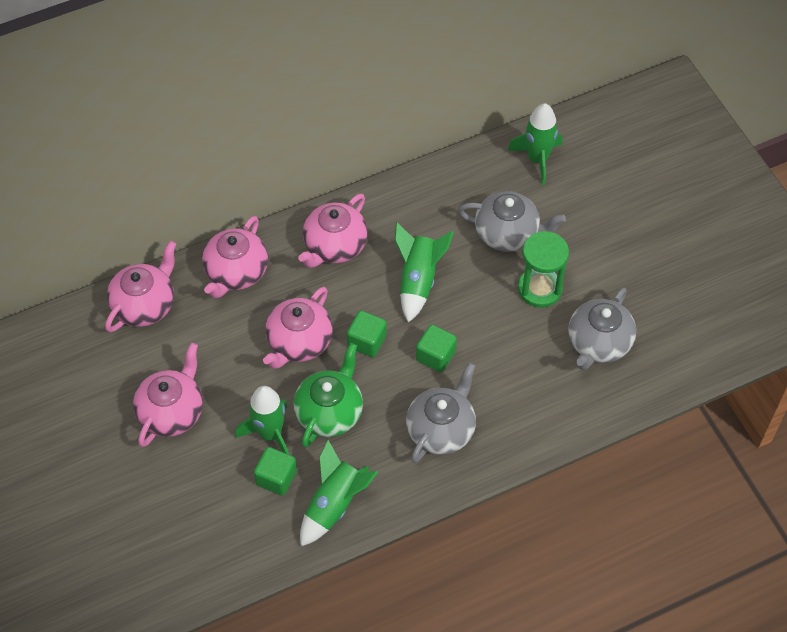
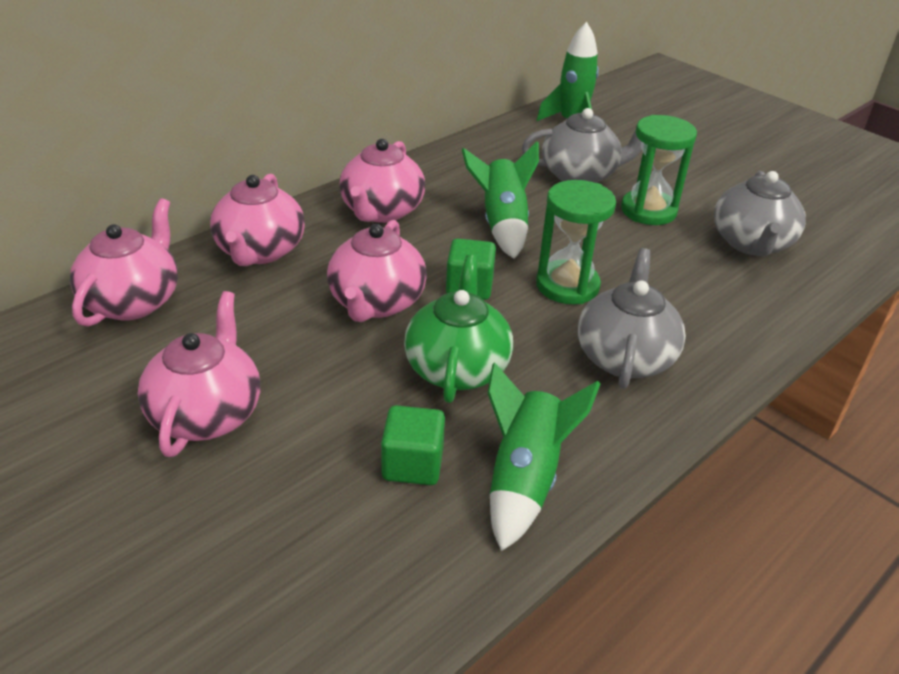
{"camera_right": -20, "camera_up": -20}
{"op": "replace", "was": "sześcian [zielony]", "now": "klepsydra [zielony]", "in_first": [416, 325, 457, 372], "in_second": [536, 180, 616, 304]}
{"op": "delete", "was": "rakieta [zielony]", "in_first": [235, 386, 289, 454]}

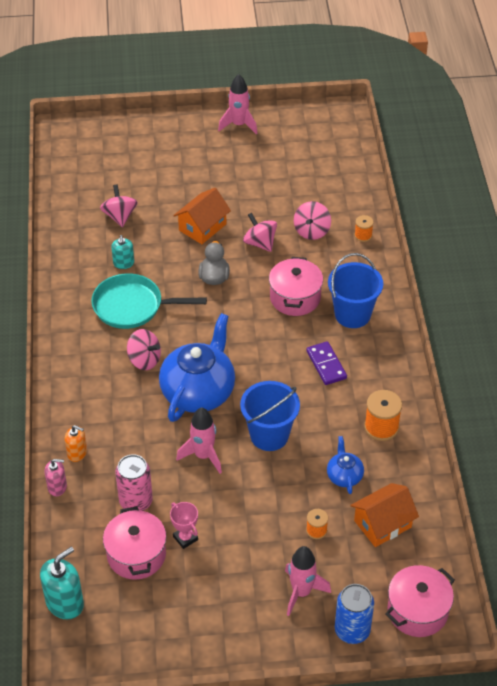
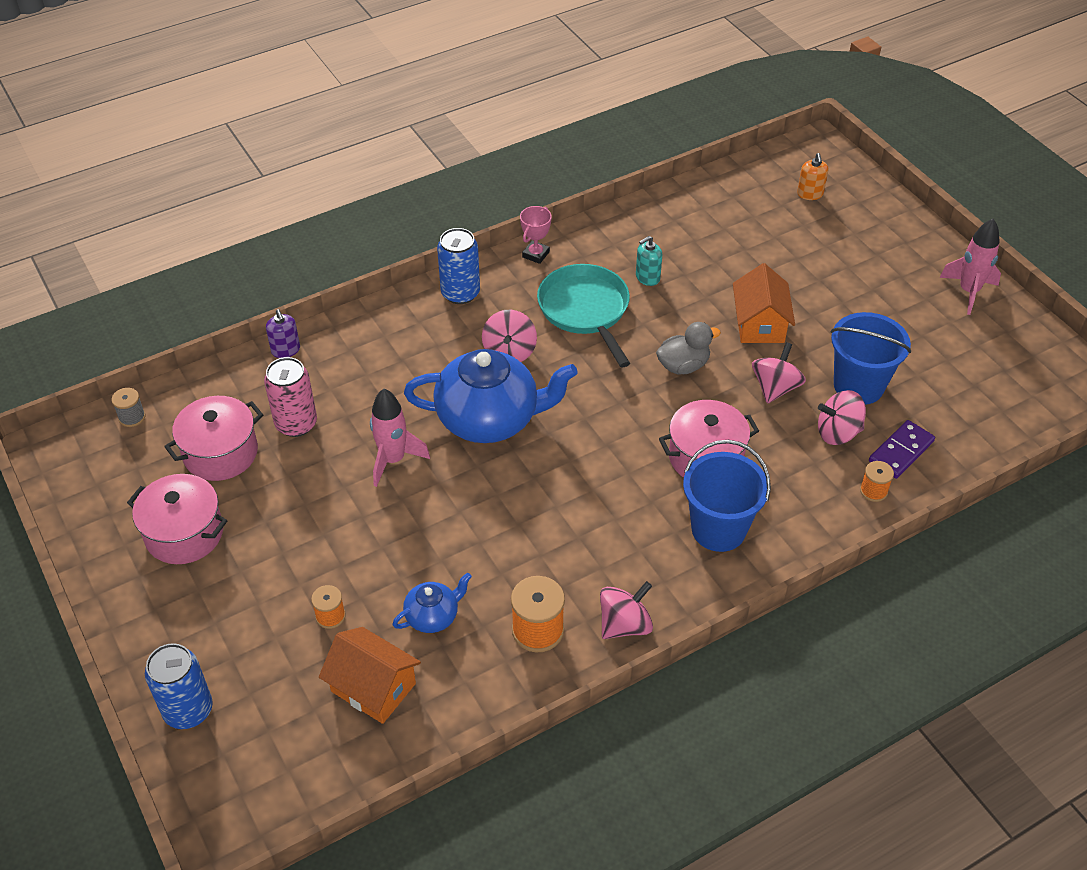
{"camera_right": 65, "camera_up": 0}
{"op": "move", "was": "bączek [różowy]", "in_first": [100, 184, 138, 227], "in_second": [600, 581, 653, 639]}
{"op": "rotate", "was": "domek [pomarańczowy]", "in_first": [173, 188, 231, 244], "in_second": [733, 263, 795, 343], "clockwise": 75}
{"op": "move", "was": "kostka domina [fioletowy]", "in_first": [306, 341, 347, 385], "in_second": [869, 420, 935, 479]}
{"op": "move", "was": "wiadro [niebieski]", "in_first": [240, 381, 300, 451], "in_second": [831, 312, 911, 405]}
{"op": "move", "was": "dozownik mydła [pomarańczowy]", "in_first": [65, 425, 87, 462], "in_second": [797, 153, 828, 200]}
{"op": "recolor", "was": "dozownik mydła [różowy]", "now": "dozownik mydła [fioletowy]", "in_first": [45, 459, 67, 496], "in_second": [266, 309, 300, 358]}
{"op": "move", "was": "puchar [różowy]", "in_first": [170, 502, 198, 549], "in_second": [520, 206, 552, 264]}
{"op": "delete", "was": "rakieta [różowy]", "in_first": [285, 546, 331, 616]}
{"op": "replace", "was": "dozownik mydła [turkusowy]", "now": "szpulka [szary]", "in_first": [40, 547, 84, 620], "in_second": [112, 388, 145, 427]}
{"op": "move", "was": "garnek [różowy]", "in_first": [385, 565, 455, 637], "in_second": [127, 474, 227, 564]}
{"op": "insert", "now": "puszka [niebieski]", "in_second": [437, 228, 480, 304]}

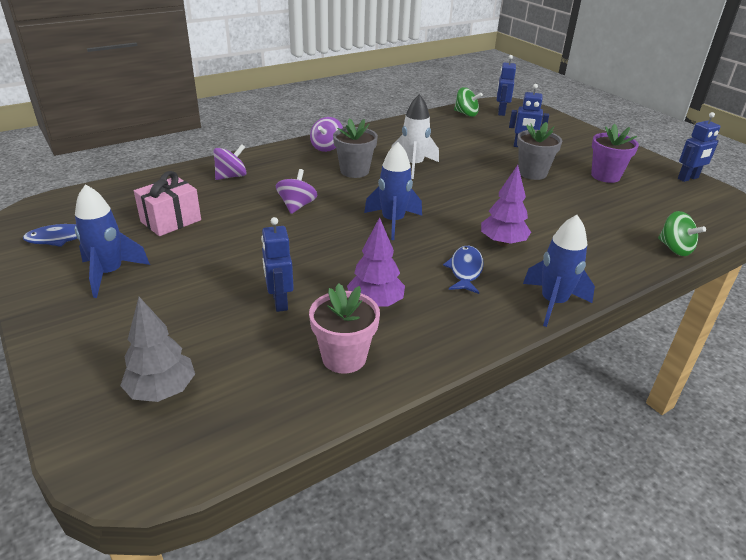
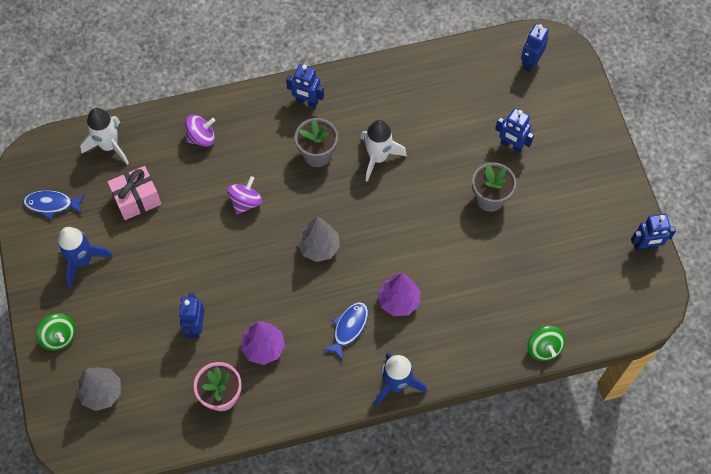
{"camera_right": 20, "camera_up": 30}
{"op": "move", "was": "bączek [zielony]", "in_first": [454, 87, 483, 117], "in_second": [36, 313, 76, 351]}
{"op": "replace", "was": "bączek [fioletowy]", "now": "robot [niebieski]", "in_first": [310, 117, 343, 152], "in_second": [286, 64, 324, 108]}
{"op": "delete", "was": "doniczka [fioletowy]", "in_first": [591, 124, 639, 183]}
{"op": "replace", "was": "rakieta [niebieski]", "now": "drzewko [szary]", "in_first": [364, 142, 422, 240], "in_second": [297, 217, 340, 262]}
{"op": "insert", "now": "rakieta [biały]", "in_second": [80, 108, 129, 165]}

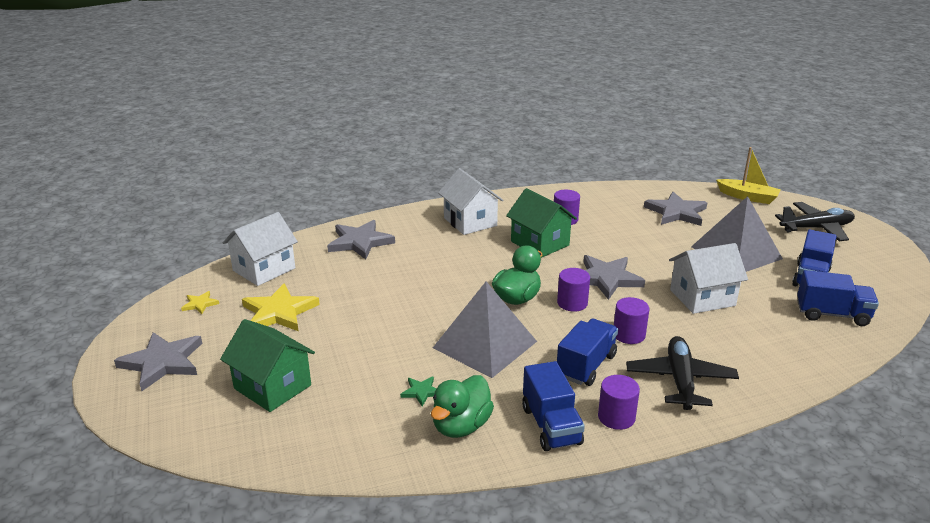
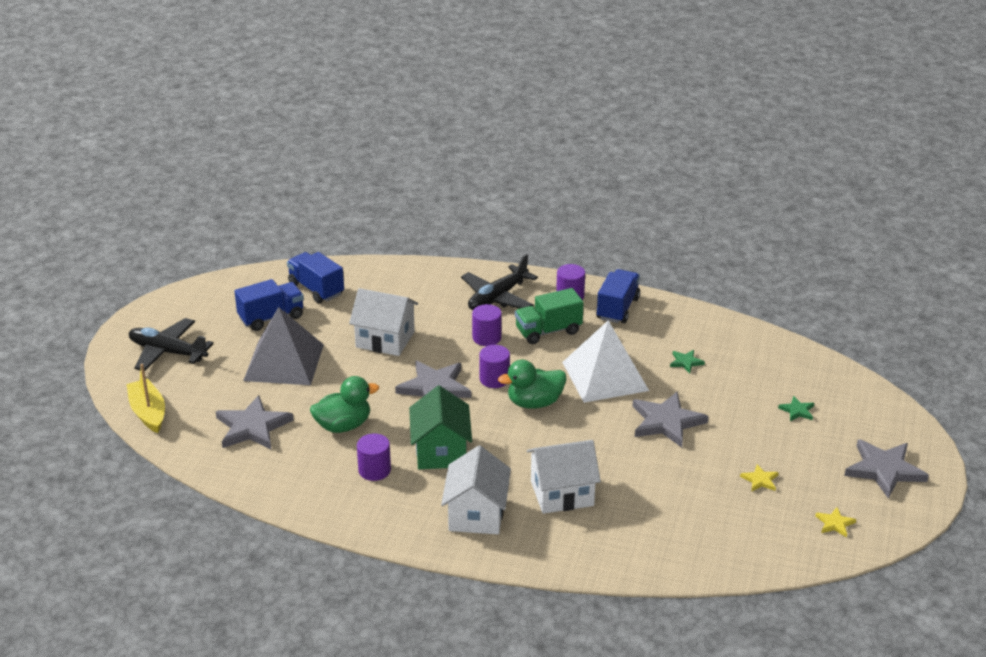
{"camera_right": -145, "camera_up": 5}
{"op": "move", "was": "domek [biały]", "in_first": [223, 212, 298, 286], "in_second": [527, 440, 601, 514]}
{"op": "move", "was": "gwiazda [szary]", "in_first": [327, 220, 395, 260], "in_second": [632, 392, 708, 447]}
{"op": "recolor", "was": "piramida [szary]", "now": "piramida [biały]", "in_first": [433, 281, 537, 378], "in_second": [562, 321, 649, 403]}
{"op": "resize", "was": "gwiazda [żółty]", "in_first": [242, 283, 320, 331], "in_second": [740, 464, 779, 491], "ratio": 0.47}
{"op": "replace", "was": "domek [zielony]", "now": "gwiazda [zielony]", "in_first": [220, 319, 315, 412], "in_second": [778, 396, 814, 421]}
{"op": "recolor", "was": "ciężarówka [niebieski]", "now": "ciężarówka [zielony]", "in_first": [557, 319, 618, 386], "in_second": [515, 288, 584, 344]}
{"op": "move", "was": "kaczka [zielony]", "in_first": [431, 375, 494, 438], "in_second": [310, 376, 379, 433]}

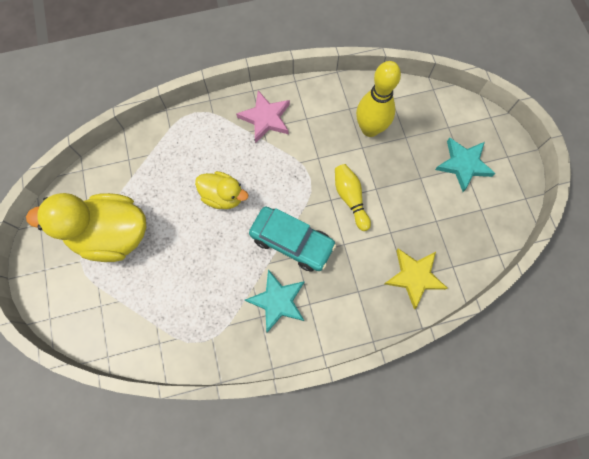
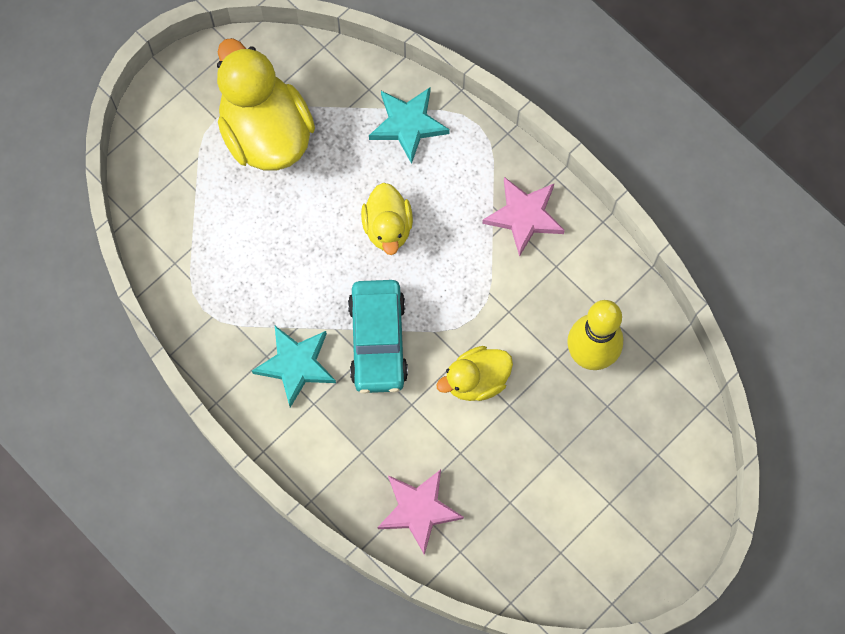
{"camera_right": 60, "camera_up": 0}
{"op": "move", "was": "gwiazda [turkusowy]", "in_first": [435, 138, 496, 192], "in_second": [369, 88, 450, 164]}
{"op": "replace", "was": "kręgiel [żółty]", "now": "kaczka [żółty]", "in_first": [335, 164, 371, 231], "in_second": [436, 346, 513, 401]}
{"op": "recolor", "was": "gwiazda [żółty]", "now": "gwiazda [różowy]", "in_first": [384, 248, 448, 309], "in_second": [377, 469, 464, 555]}

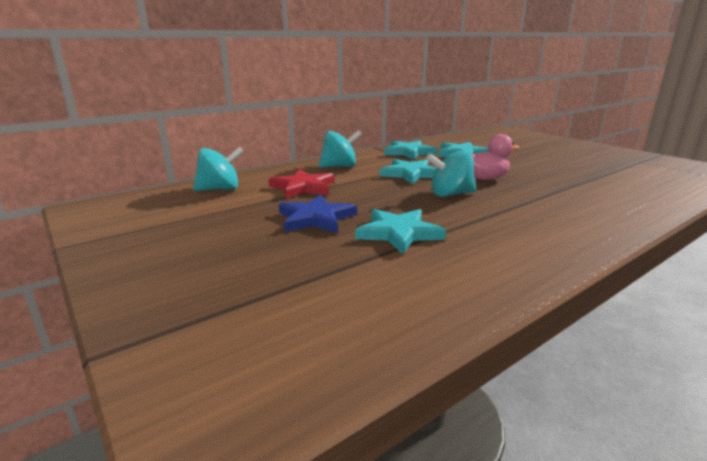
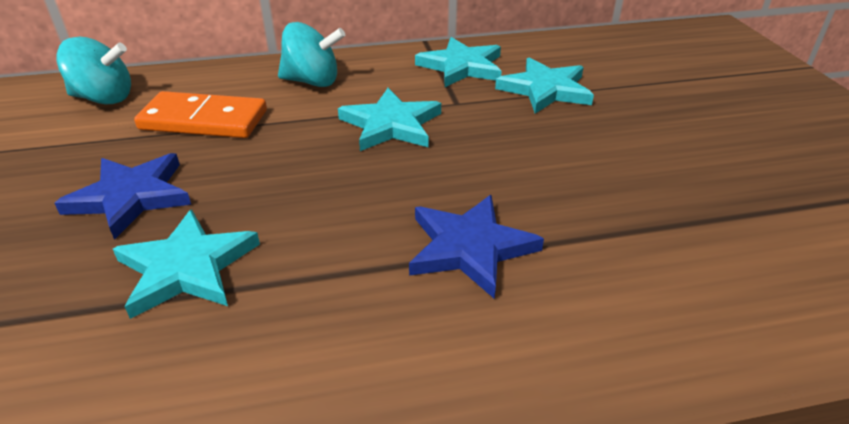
{"camera_right": 25, "camera_up": 15}
{"op": "delete", "was": "kaczka [różowy]", "in_first": [471, 134, 520, 180]}
{"op": "delete", "was": "bączek [turkusowy]", "in_first": [426, 150, 476, 197]}
{"op": "replace", "was": "gwiazda [czerwony]", "now": "kostka domina [pomarańczowy]", "in_first": [268, 169, 335, 199], "in_second": [134, 91, 267, 138]}
{"op": "insert", "now": "gwiazda [niebieski]", "in_second": [409, 195, 544, 299]}

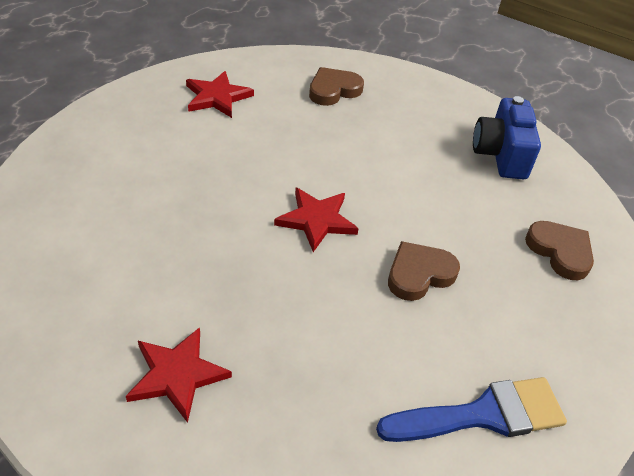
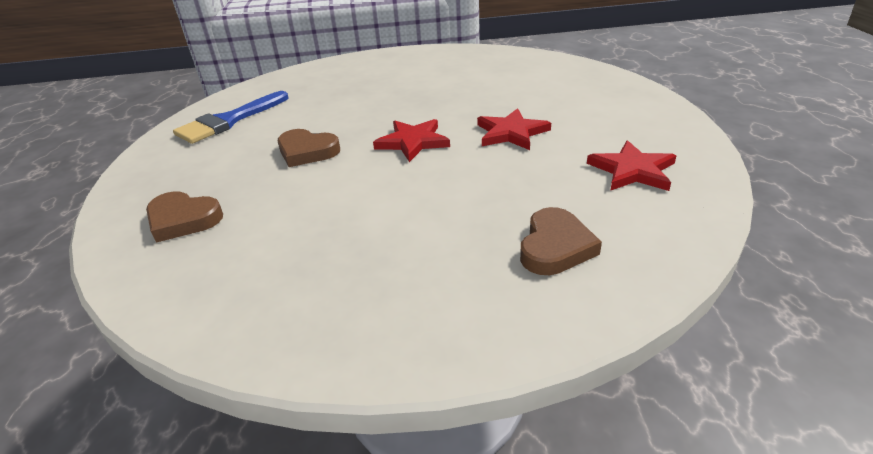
{"camera_right": 150, "camera_up": -10}
{"op": "delete", "was": "aparat fotograficzny [niebieski]", "in_first": [473, 96, 541, 180]}
{"op": "rotate", "was": "serce [brązowy]", "in_first": [388, 241, 460, 301], "in_second": [278, 129, 340, 167], "clockwise": 90}
{"op": "move", "was": "gwiazda [czerwony]", "in_first": [126, 327, 232, 423], "in_second": [477, 108, 551, 150]}

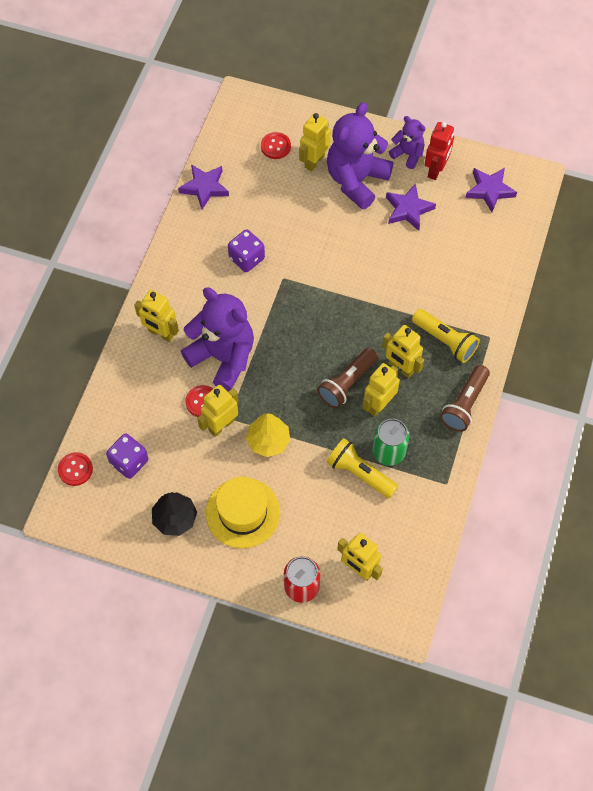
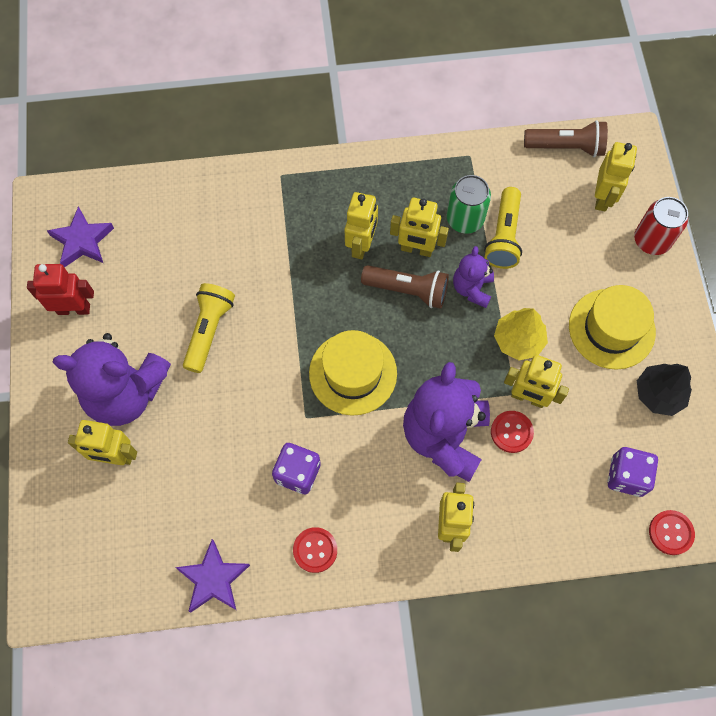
{"camera_right": -115, "camera_up": 5}
{"op": "move", "was": "miś [fioletowy]", "in_first": [389, 116, 426, 169], "in_second": [453, 246, 494, 308]}
{"op": "move", "was": "guzik [czerwony]", "in_first": [261, 132, 291, 159], "in_second": [293, 527, 337, 573]}
{"op": "delete", "was": "gwiazda [fioletowy]", "in_first": [386, 183, 436, 231]}
{"op": "move", "was": "latarka [żółty]", "in_first": [412, 309, 480, 363], "in_second": [183, 283, 235, 373]}
{"op": "move", "was": "latarka [brązowy]", "in_first": [440, 365, 490, 432], "in_second": [524, 120, 608, 157]}
{"op": "insert", "now": "kapelusz [żółty]", "in_second": [309, 330, 397, 416]}

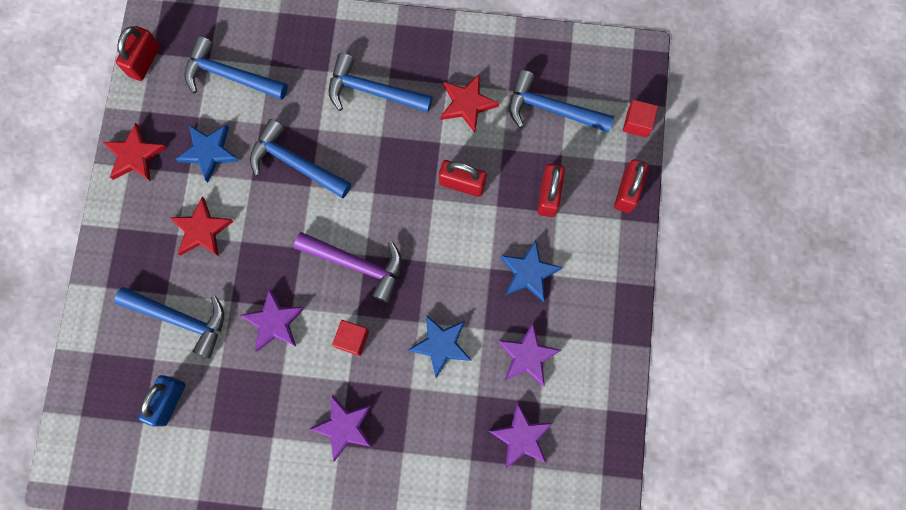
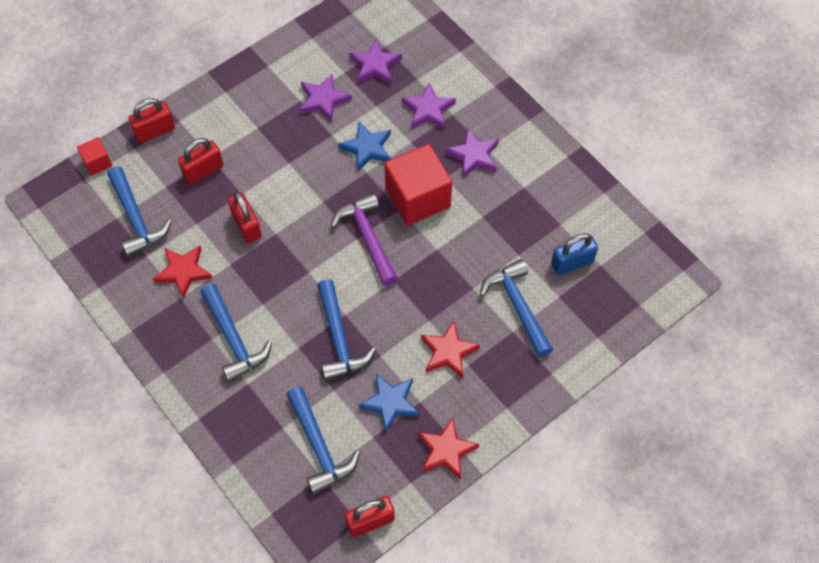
{"camera_right": -135, "camera_up": -15}
{"op": "delete", "was": "gwiazda [niebieski]", "in_first": [500, 240, 563, 302]}
{"op": "move", "was": "gwiazda [fioletowy]", "in_first": [240, 288, 305, 352], "in_second": [402, 83, 456, 129]}
{"op": "resize", "was": "sześcian [czerwony]", "in_first": [332, 320, 369, 356], "in_second": [385, 144, 452, 226], "ratio": 2.12}

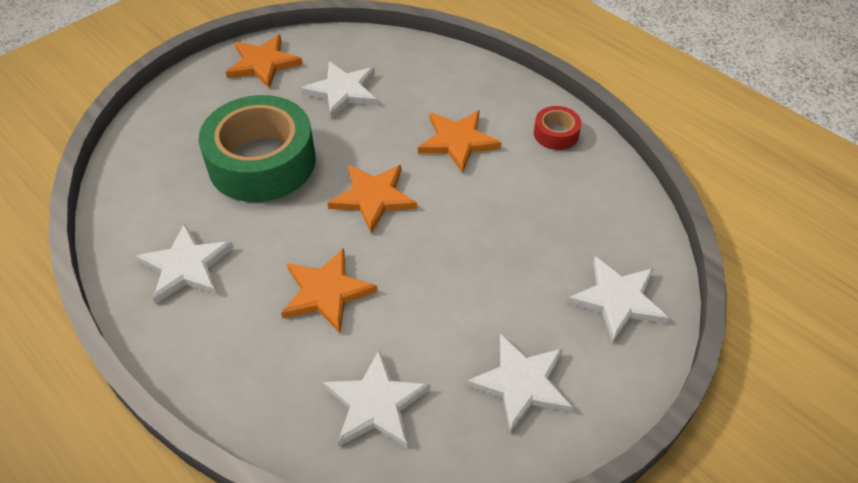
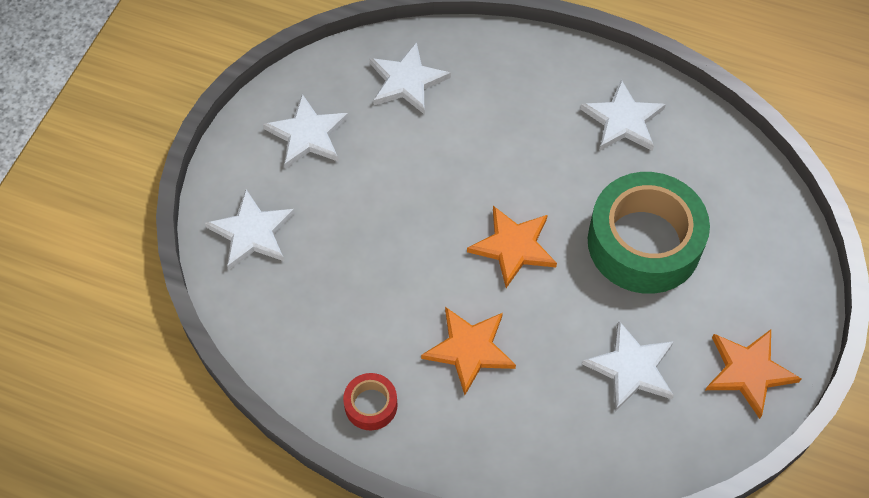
{"camera_right": 155, "camera_up": 10}
{"op": "delete", "was": "gwiazda [pomarańczowy]", "in_first": [281, 248, 378, 333]}

